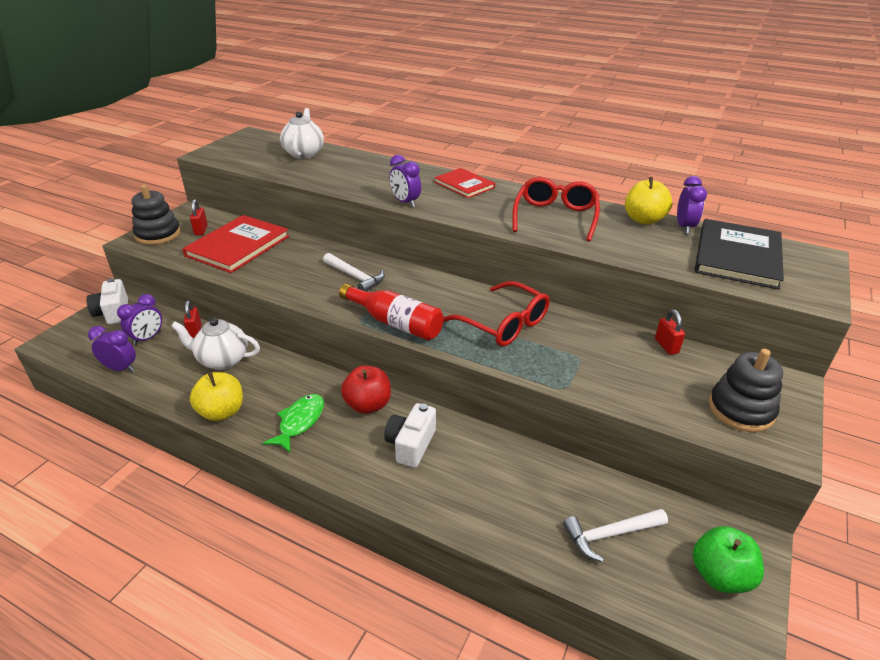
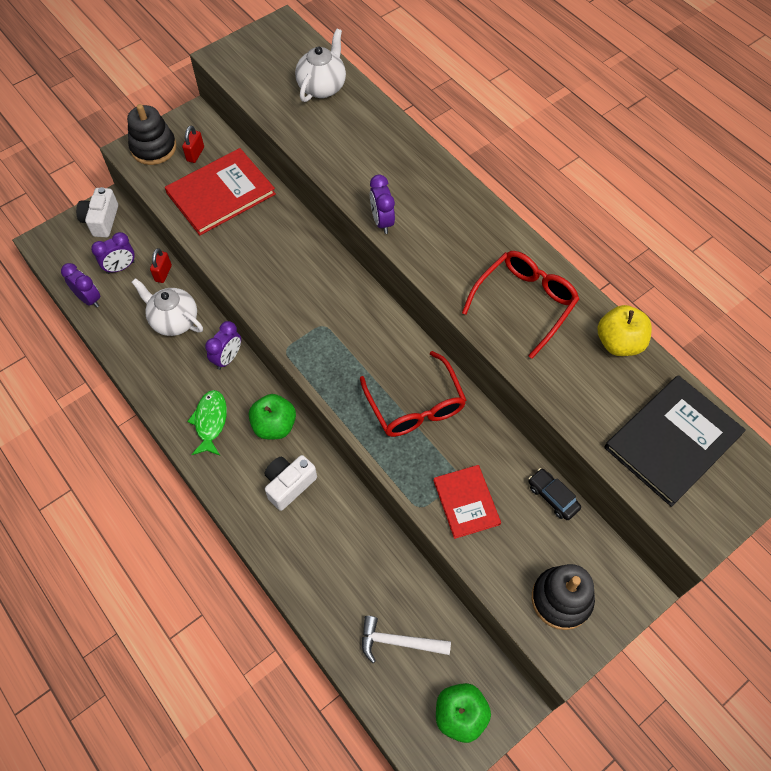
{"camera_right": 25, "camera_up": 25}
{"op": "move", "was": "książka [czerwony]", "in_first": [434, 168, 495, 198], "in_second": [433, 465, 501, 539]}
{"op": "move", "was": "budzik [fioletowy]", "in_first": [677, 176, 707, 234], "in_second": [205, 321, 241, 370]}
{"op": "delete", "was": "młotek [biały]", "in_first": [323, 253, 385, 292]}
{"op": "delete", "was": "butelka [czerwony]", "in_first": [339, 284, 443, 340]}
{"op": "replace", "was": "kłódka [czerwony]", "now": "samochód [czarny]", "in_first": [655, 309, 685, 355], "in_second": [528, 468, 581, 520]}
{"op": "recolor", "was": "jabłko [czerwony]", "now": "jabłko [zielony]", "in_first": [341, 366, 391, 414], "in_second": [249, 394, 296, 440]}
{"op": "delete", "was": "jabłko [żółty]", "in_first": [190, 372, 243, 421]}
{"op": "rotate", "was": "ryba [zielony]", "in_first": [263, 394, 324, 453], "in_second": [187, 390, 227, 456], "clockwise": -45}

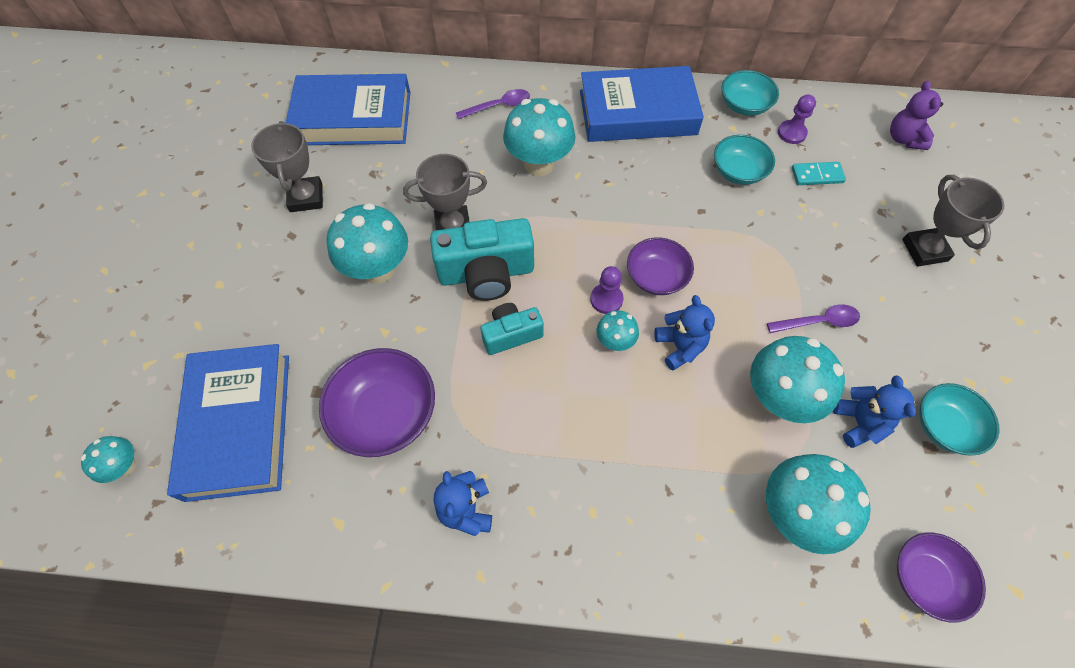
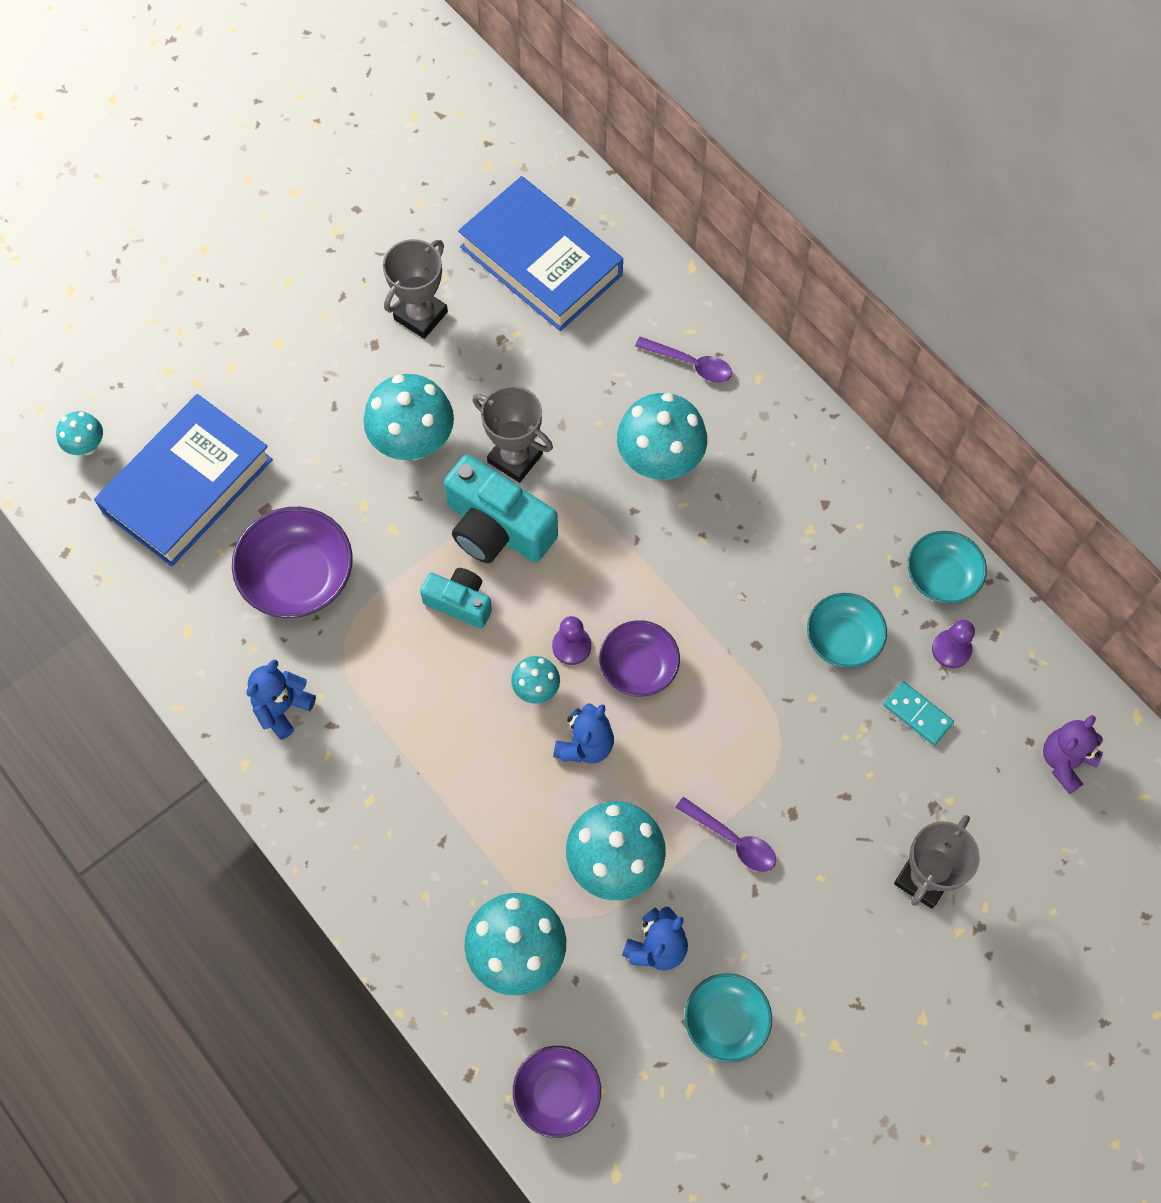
{"camera_right": 45, "camera_up": 5}
{"op": "delete", "was": "książka [niebieski]", "in_first": [580, 66, 704, 142]}

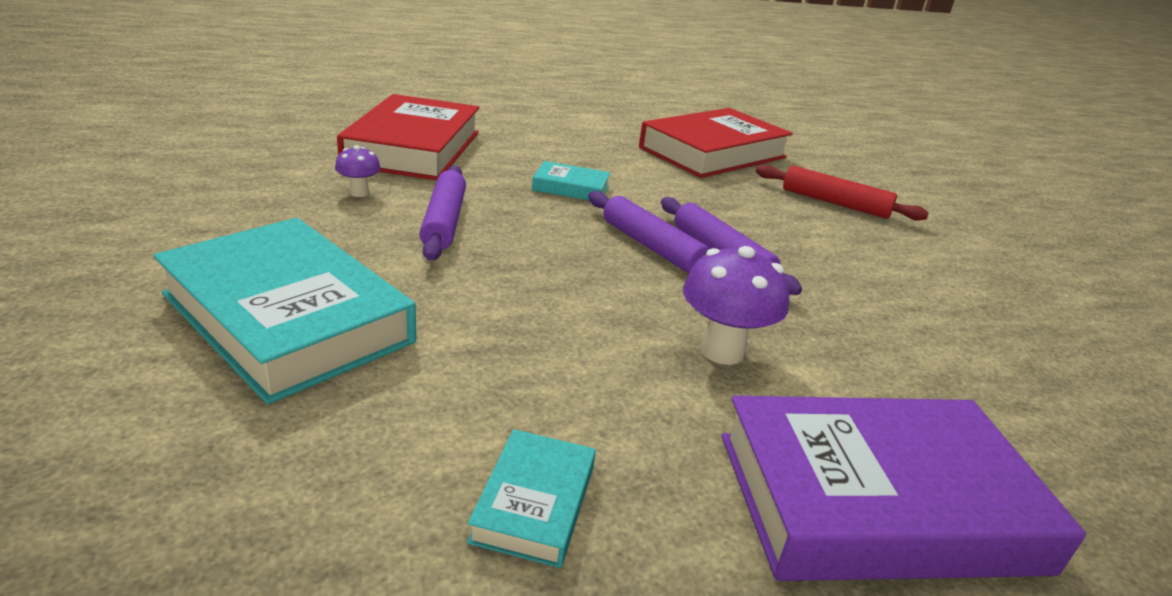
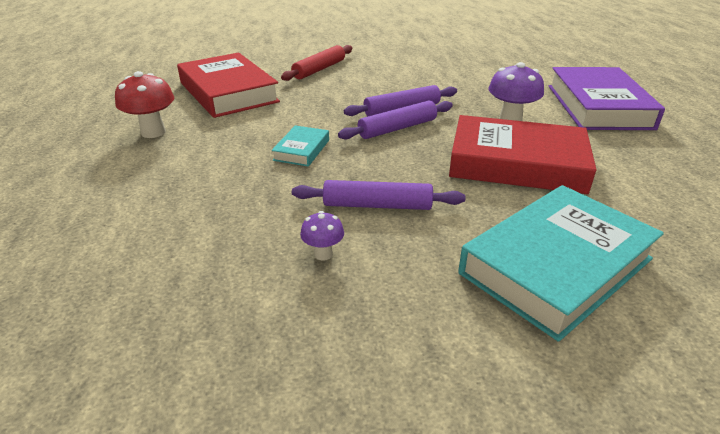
{"camera_right": -80, "camera_up": 5}
{"op": "move", "was": "książka [czerwony]", "in_first": [337, 94, 479, 180], "in_second": [449, 115, 597, 194]}
{"op": "delete", "was": "książka [turkusowy]", "in_first": [467, 429, 596, 568]}
{"op": "insert", "now": "grzyb [czerwony]", "in_second": [115, 71, 174, 138]}

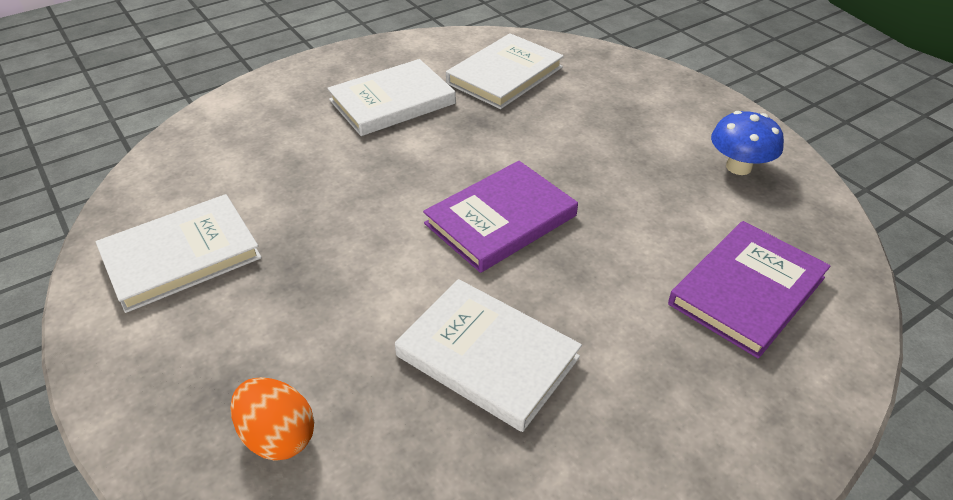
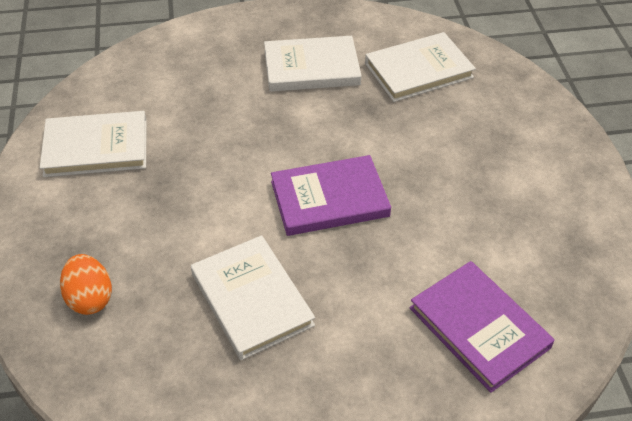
{"camera_right": 25, "camera_up": 5}
{"op": "delete", "was": "grzyb [niebieski]", "in_first": [711, 111, 784, 175]}
{"op": "rotate", "was": "książka [fioletowy]", "in_first": [668, 221, 830, 359], "in_second": [410, 261, 555, 393], "clockwise": 75}

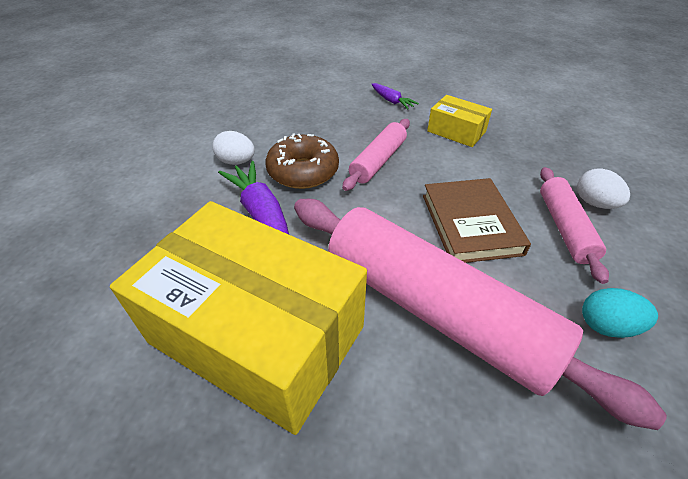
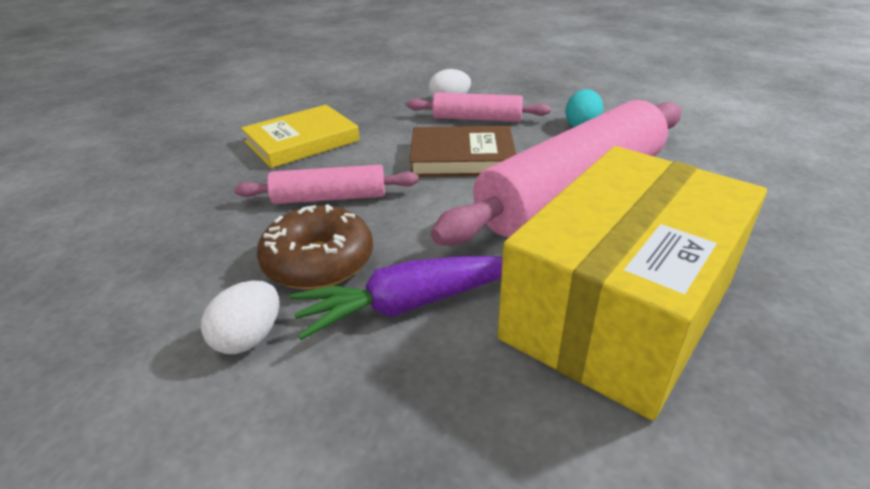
{"camera_right": -80, "camera_up": -10}
{"op": "delete", "was": "marchewka [fioletowy]", "in_first": [371, 83, 419, 109]}
{"op": "replace", "was": "pudełko [żółty]", "now": "książka [żółty]", "in_first": [427, 95, 492, 147], "in_second": [241, 105, 360, 168]}
{"op": "rotate", "was": "wałek do ciasta [różowy]", "in_first": [342, 119, 410, 191], "in_second": [234, 165, 419, 204], "clockwise": -45}

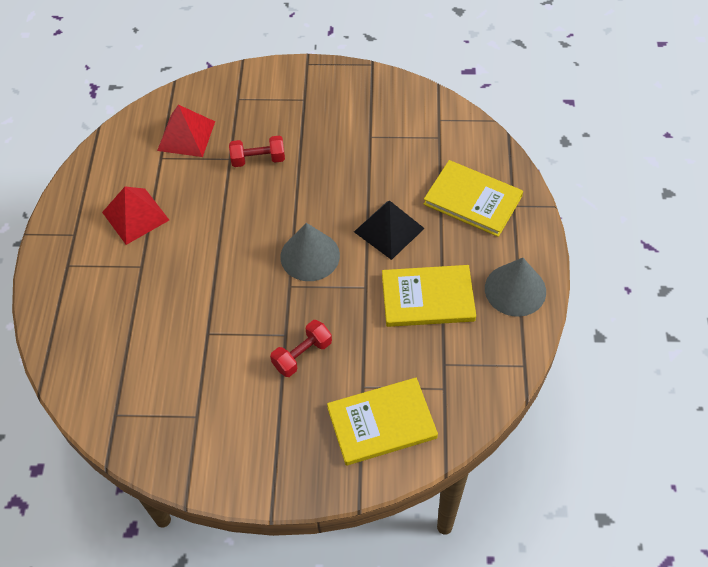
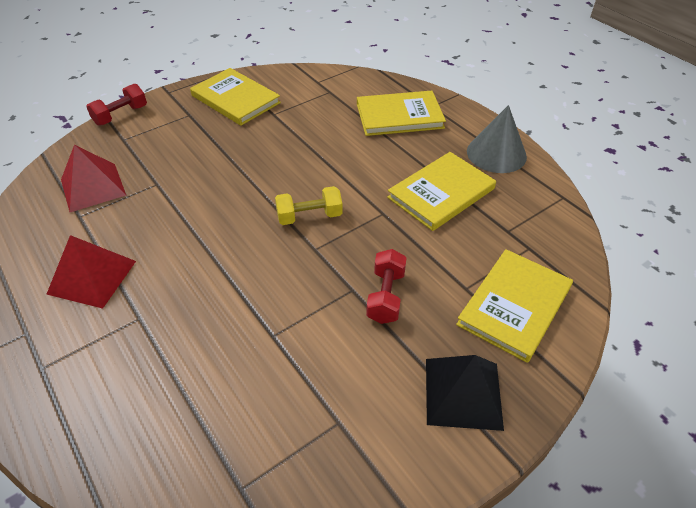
{"camera_right": -40, "camera_up": -10}
{"op": "move", "was": "hantel [czerwony]", "in_first": [229, 136, 285, 167], "in_second": [86, 84, 147, 126]}
{"op": "move", "was": "piramida [czarny]", "in_first": [354, 201, 425, 260], "in_second": [426, 355, 504, 431]}
{"op": "replace", "was": "stożek [szary]", "now": "hantel [żółty]", "in_first": [280, 223, 340, 281], "in_second": [275, 186, 343, 225]}
{"op": "insert", "now": "książka [żółty]", "in_second": [190, 68, 281, 126]}

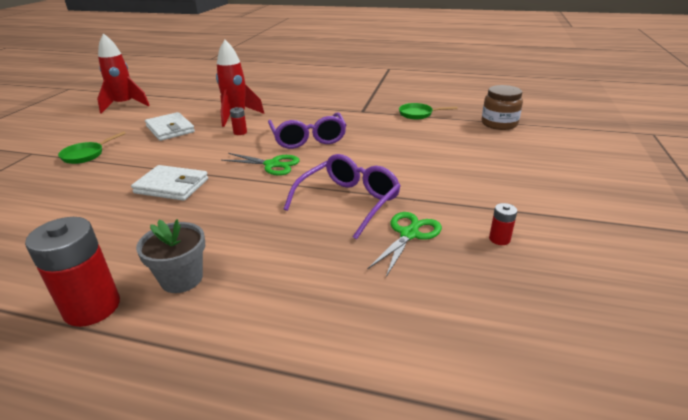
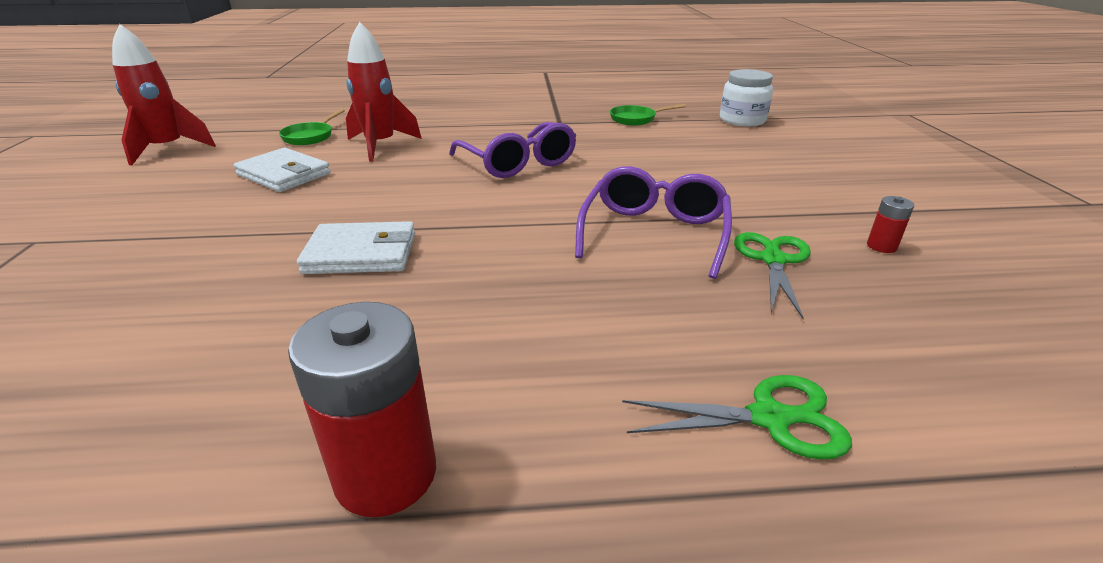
{"camera_right": -20, "camera_up": 0}
{"op": "recolor", "was": "słoik [brązowy]", "now": "słoik [biały]", "in_first": [482, 85, 523, 130], "in_second": [720, 69, 773, 126]}
{"op": "delete", "was": "bateria [czerwony]", "in_first": [230, 107, 247, 135]}
{"op": "move", "was": "patelnia [zielony]", "in_first": [58, 131, 126, 164], "in_second": [279, 109, 345, 145]}
{"op": "move", "was": "nożyczki [zielony]", "in_first": [221, 153, 300, 176], "in_second": [622, 375, 852, 460]}
{"op": "delete", "was": "doniczka [szary]", "in_first": [136, 219, 205, 293]}

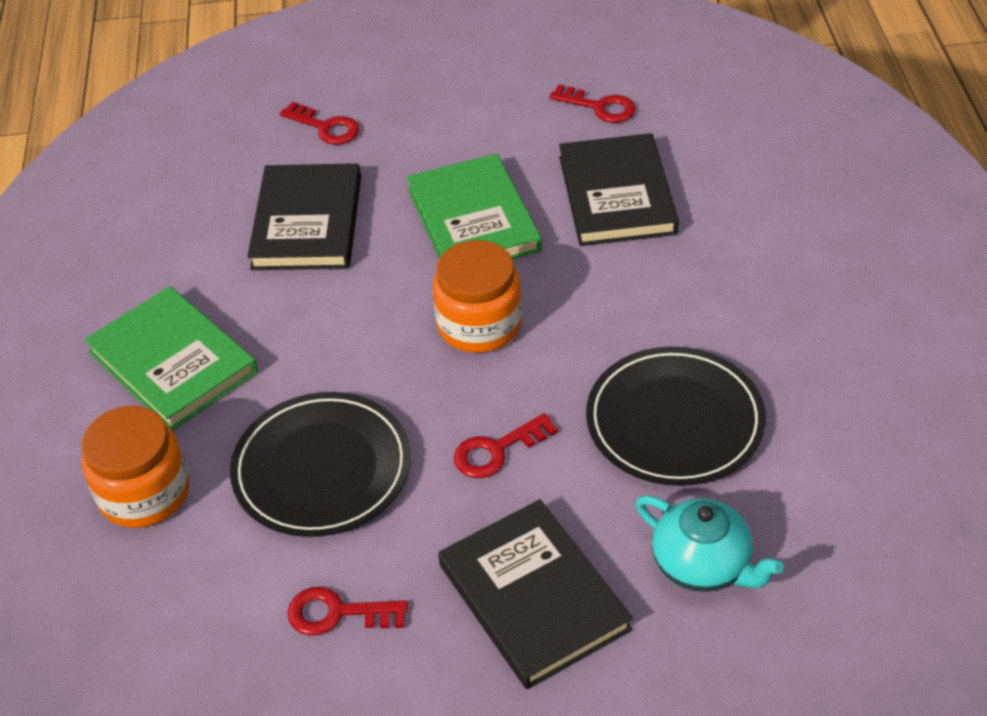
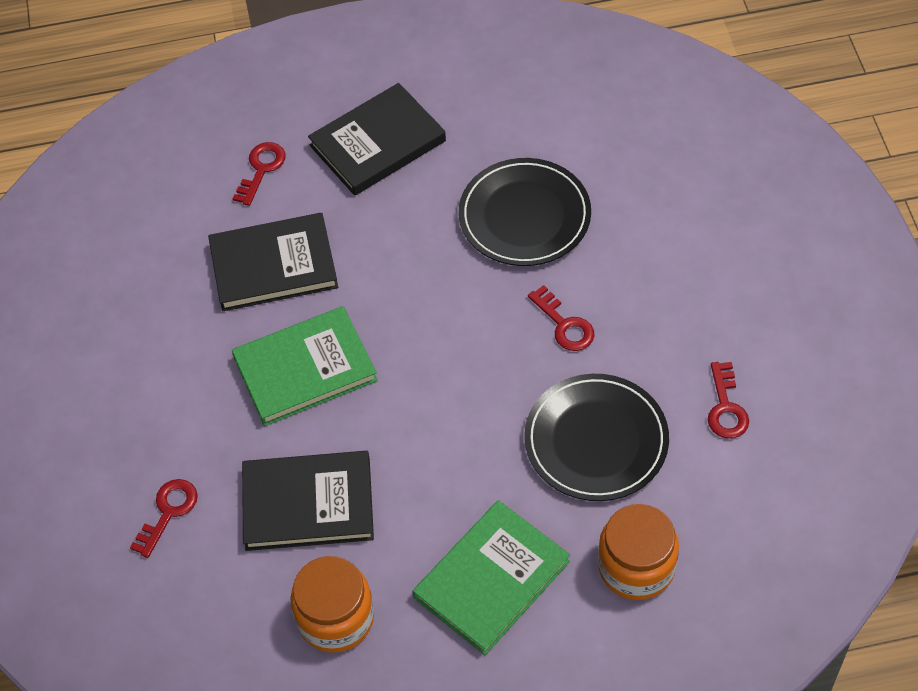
{"camera_right": -95, "camera_up": 10}
{"op": "move", "was": "klucz [czerwony]", "in_first": [549, 84, 636, 123], "in_second": [233, 142, 286, 206]}
{"op": "move", "was": "słoik [pomarańczowy]", "in_first": [433, 240, 522, 353], "in_second": [291, 556, 374, 653]}
{"op": "delete", "was": "imbryk [turkusowy]", "in_first": [636, 495, 784, 592]}
{"op": "move", "was": "książka [czarny]", "in_first": [438, 499, 633, 689], "in_second": [308, 83, 446, 196]}

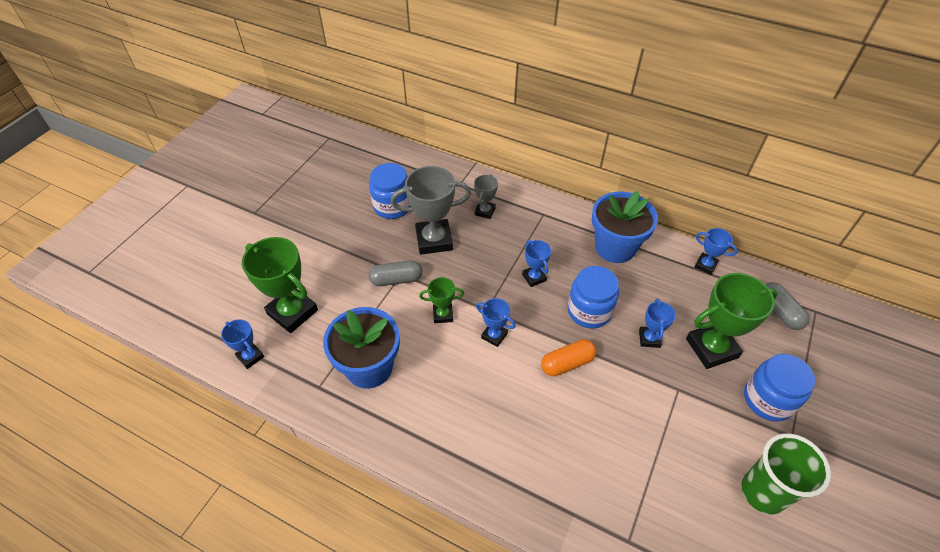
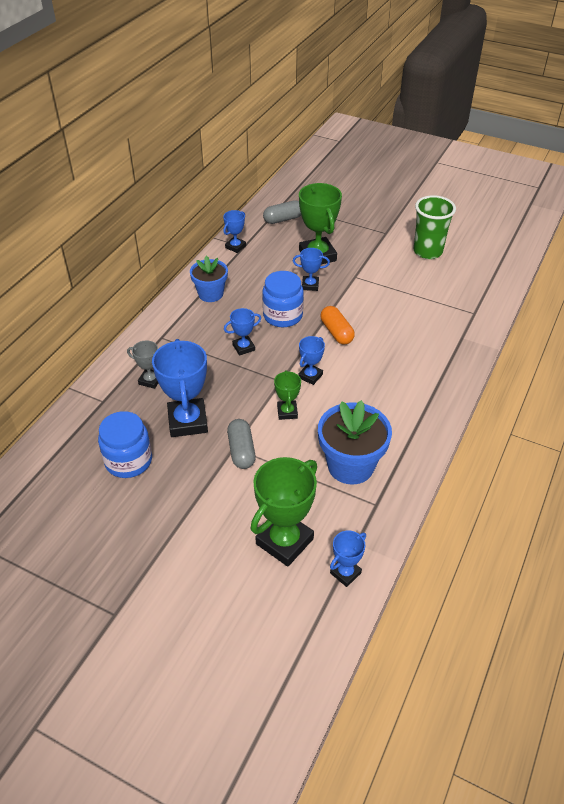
{"camera_right": -90, "camera_up": -5}
{"op": "recolor", "was": "puchar [szary]", "now": "puchar [niebieski]", "in_first": [391, 166, 471, 255], "in_second": [152, 339, 208, 437]}
{"op": "resize", "was": "doniczka [niebieski]", "in_first": [592, 191, 658, 263], "in_second": [190, 256, 228, 302], "ratio": 0.66}
{"op": "delete", "was": "słoik [niebieski]", "in_first": [744, 354, 815, 421]}

